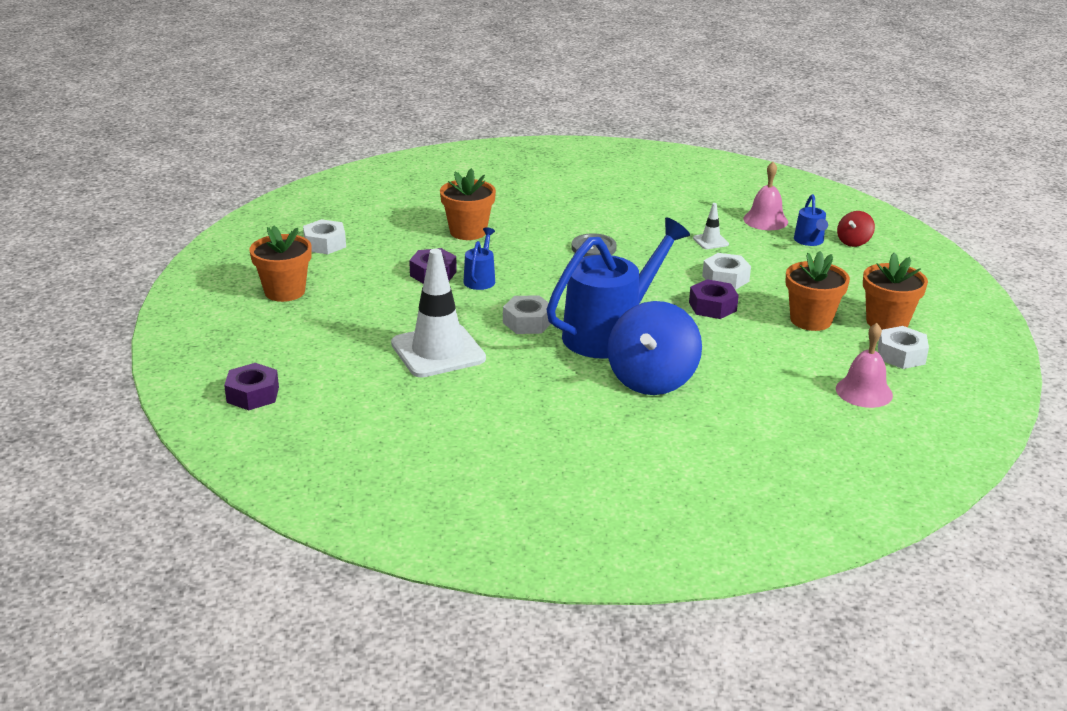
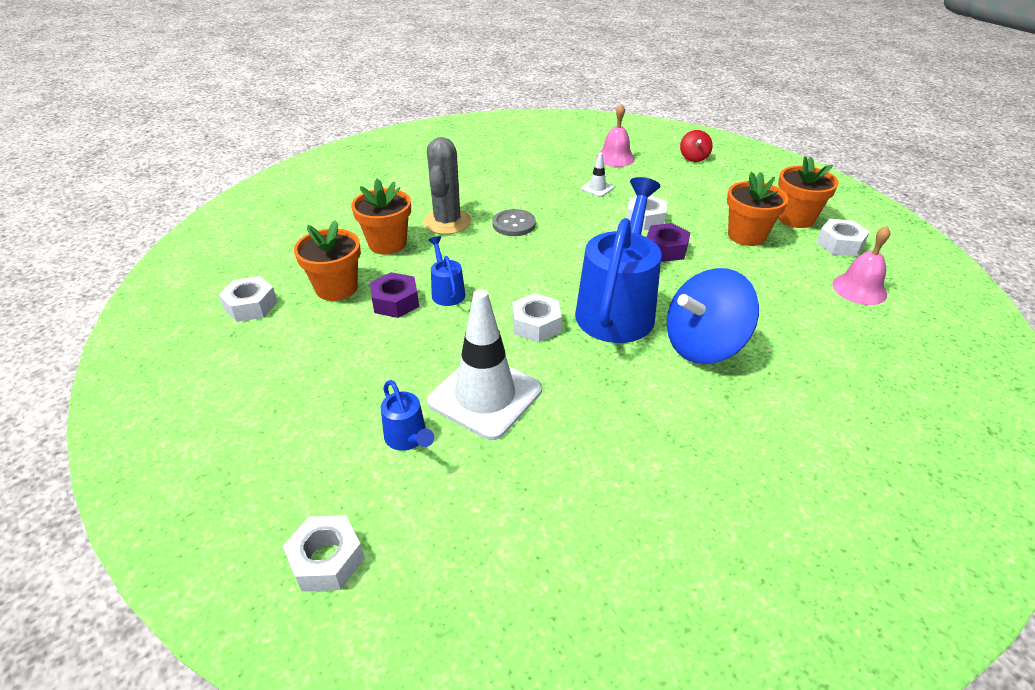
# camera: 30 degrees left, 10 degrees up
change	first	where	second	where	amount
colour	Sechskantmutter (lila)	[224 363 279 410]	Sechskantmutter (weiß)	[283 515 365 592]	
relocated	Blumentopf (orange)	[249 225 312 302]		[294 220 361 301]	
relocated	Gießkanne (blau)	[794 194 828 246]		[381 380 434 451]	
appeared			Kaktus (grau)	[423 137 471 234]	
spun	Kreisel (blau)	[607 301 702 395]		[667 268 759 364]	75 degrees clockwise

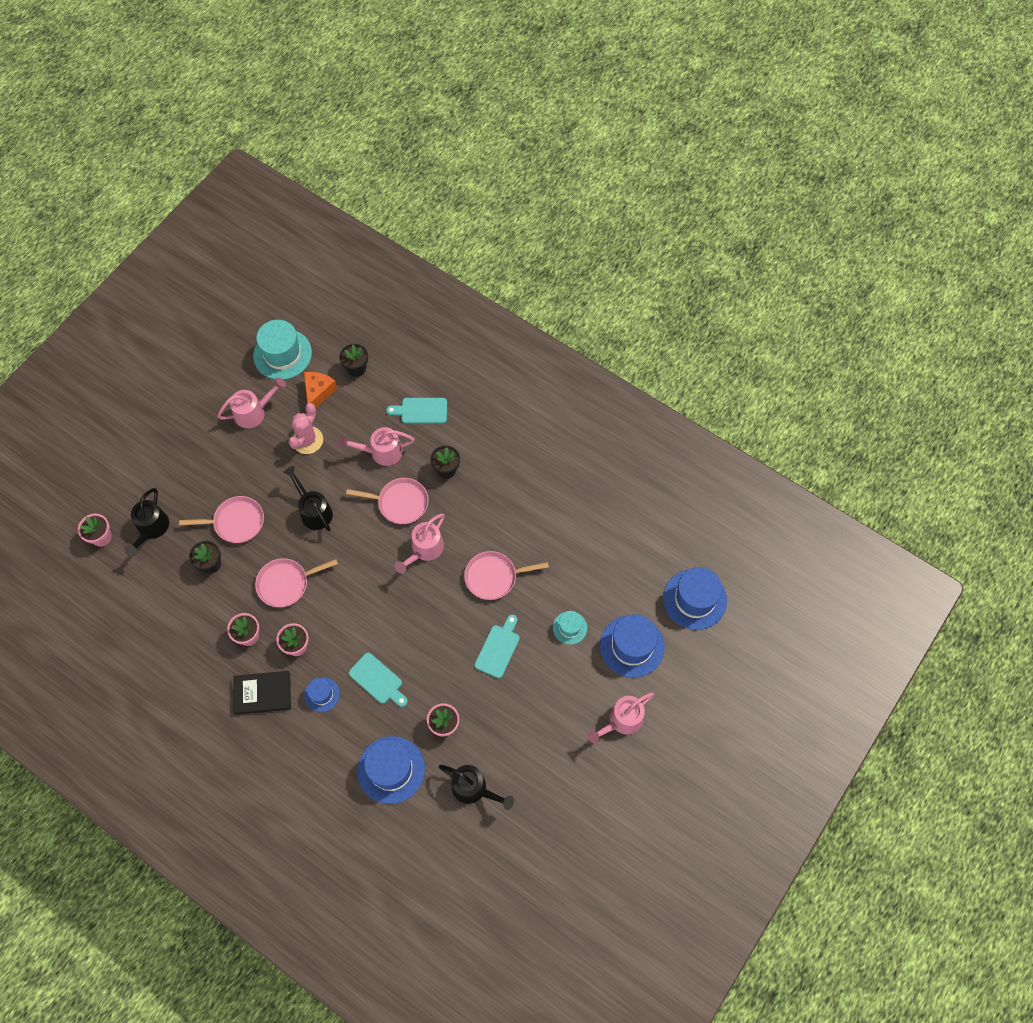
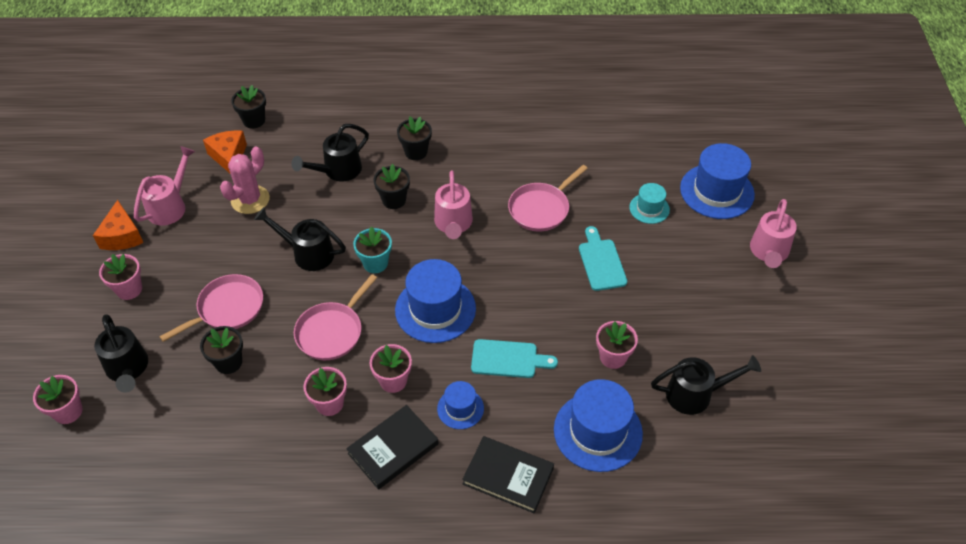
# camera: 35 degrees left, 15 degrees down
change	first	where	second	where	amount
appeared			Käse (orange)	[93 200 143 250]	
appeared			Blumentopf (rosa)	[99 254 142 300]	
spun	Kaktus (rosa)	[288 403 323 454]		[220 147 270 214]	45 degrees clockwise
colour	Gießkanne (rosa)	[338 427 415 466]	Gießkanne (schwarz)	[292 124 369 181]	
appeared			Blumentopf (türkis)	[353 226 392 273]	
exchanged	Pfanne (rosa)	[346 478 429 524]	Blumentopf (schwarz)	[374 164 410 209]	
relocated	Hut (blau)	[663 567 727 630]		[395 259 476 343]	
appeared			Buch (schwarz)	[462 436 554 513]	
missing	Hut (türkis)	[253 320 312 380]			
missing	Schneidebrett (türkis)	[386 398 447 424]			

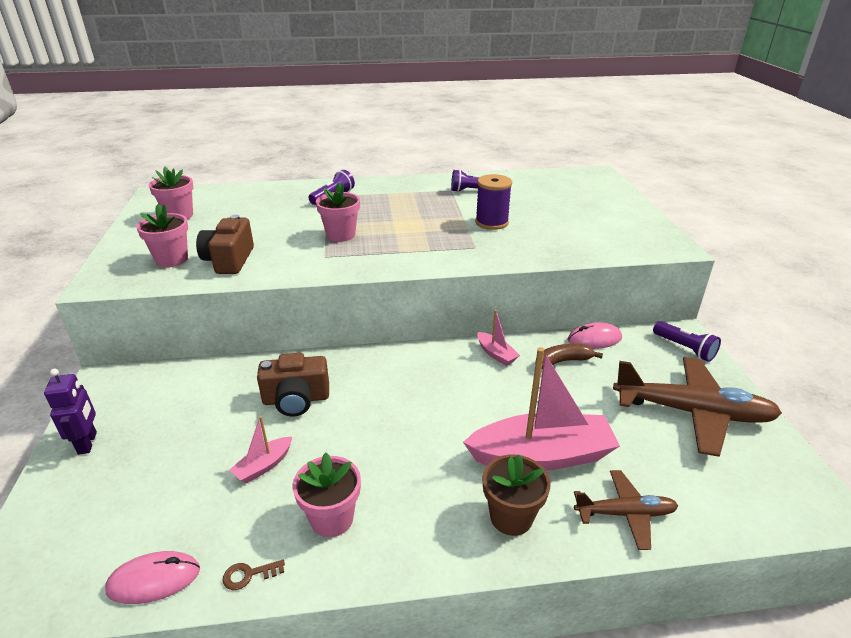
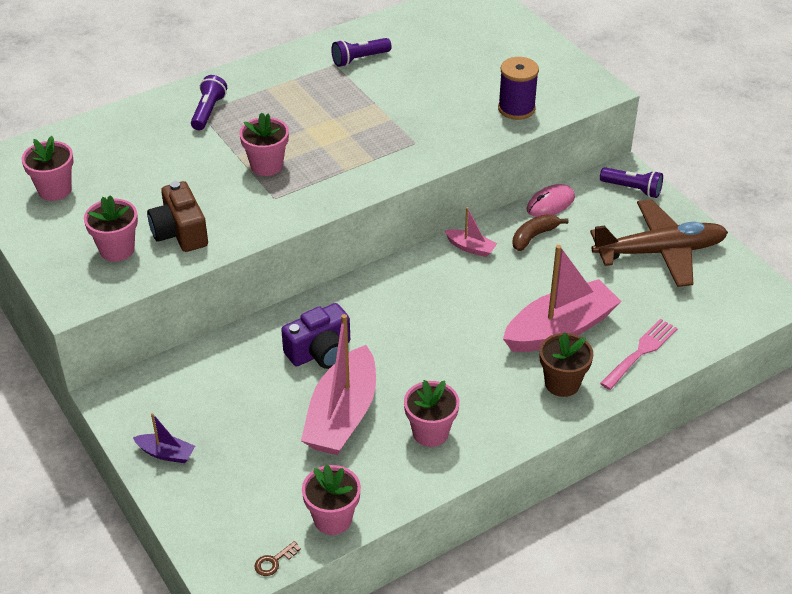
# camera: 25 degrees left, 10 degrees up
change	first	where	second	where	amount
exchanged	Roboter (lila)	[44 369 97 455]	Boot (lila)	[133 413 195 463]	
relocated	Schlüssel (braun)	[223 559 285 590]		[254 541 301 576]	
colour	Kamera (braun)	[257 353 329 416]	Kamera (lila)	[281 303 350 369]	
size	Boot (rosa)	[229 416 292 483]		[301 314 376 455]	x2.22
exchanged	Computermaus (rosa)	[105 551 200 604]	Blumentopf (rosa)	[302 464 361 535]	
relocated	Garnrolle (lila)	[475 174 512 230]		[498 57 539 120]	
exchanged	Flugzeug (braun)	[574 470 678 550]	Gabel (rosa)	[600 319 678 390]	

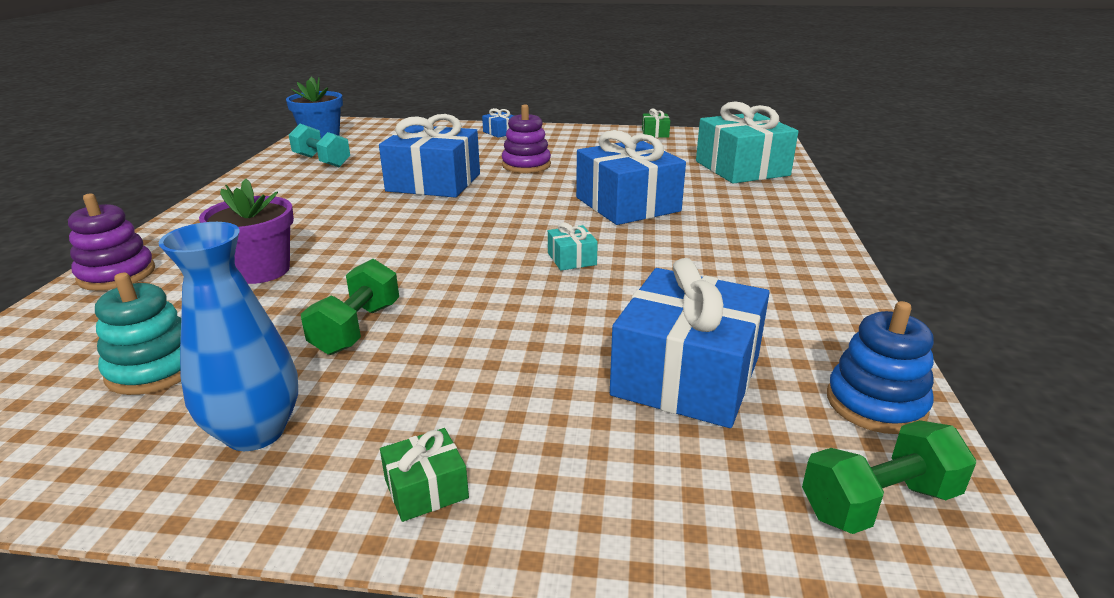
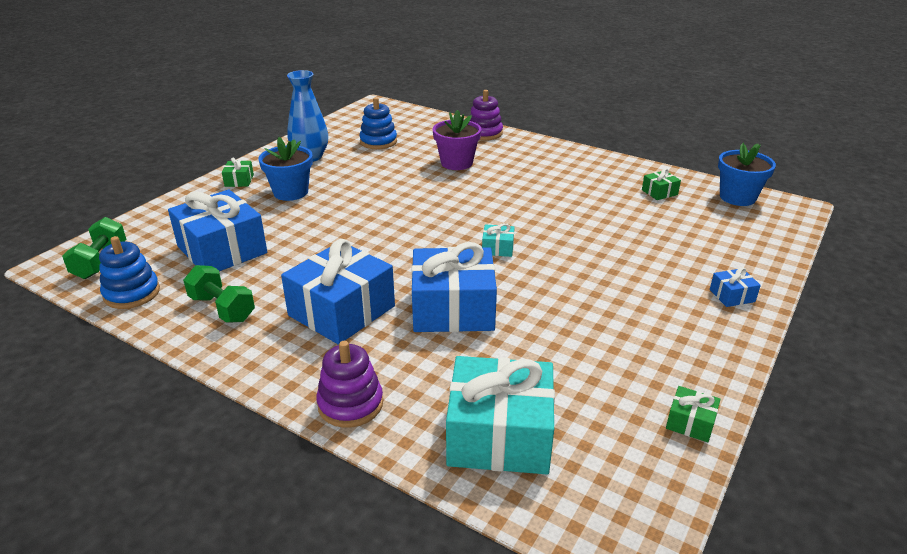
# camera: 115 degrees right, 5 degrees up
change	first	where	second	where	amount
relocated	Hantel (grün)	[301 259 399 355]		[183 265 255 322]	
appeared			Blumentopf (blau)	[258 137 313 201]	
relocated	Geschenk (blau)	[379 114 480 198]		[281 239 395 345]	
relocated	Stapelspielzeug (lila)	[502 104 551 173]		[316 341 383 428]	
colour	Stapelspielzeug (türkis)	[95 273 181 395]	Stapelspielzeug (blau)	[359 97 397 149]	
relocated	Geschenk (türkis)	[548 222 598 271]		[482 223 514 257]	
exchanged	Hantel (türkis)	[289 124 350 167]	Geschenk (grün)	[642 169 681 200]	

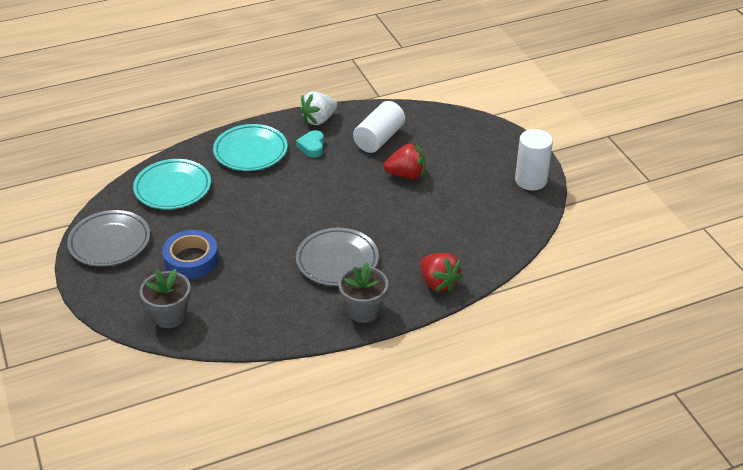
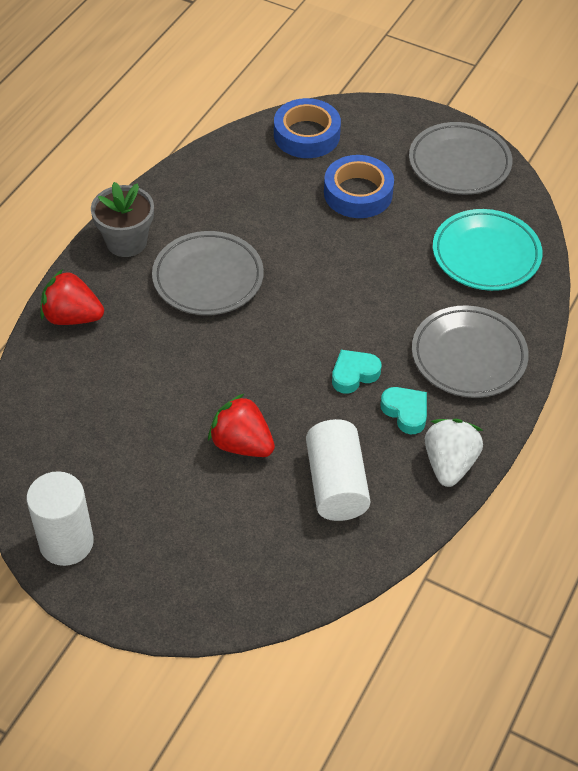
# camera: 140 degrees right, 10 degrees up
change	first	where	second	where	amount
spun	Erdbeere (rot)	[384 144 425 179]		[208 393 275 457]	75 degrees clockwise
exchanged	Blumentopf (grau)	[140 269 191 328]	Klebeband (blau)	[274 98 341 158]	
appeared			Herz (türkis)	[332 350 381 394]	
colour	Teller (türkis)	[213 124 288 171]	Teller (grau)	[412 305 529 398]	

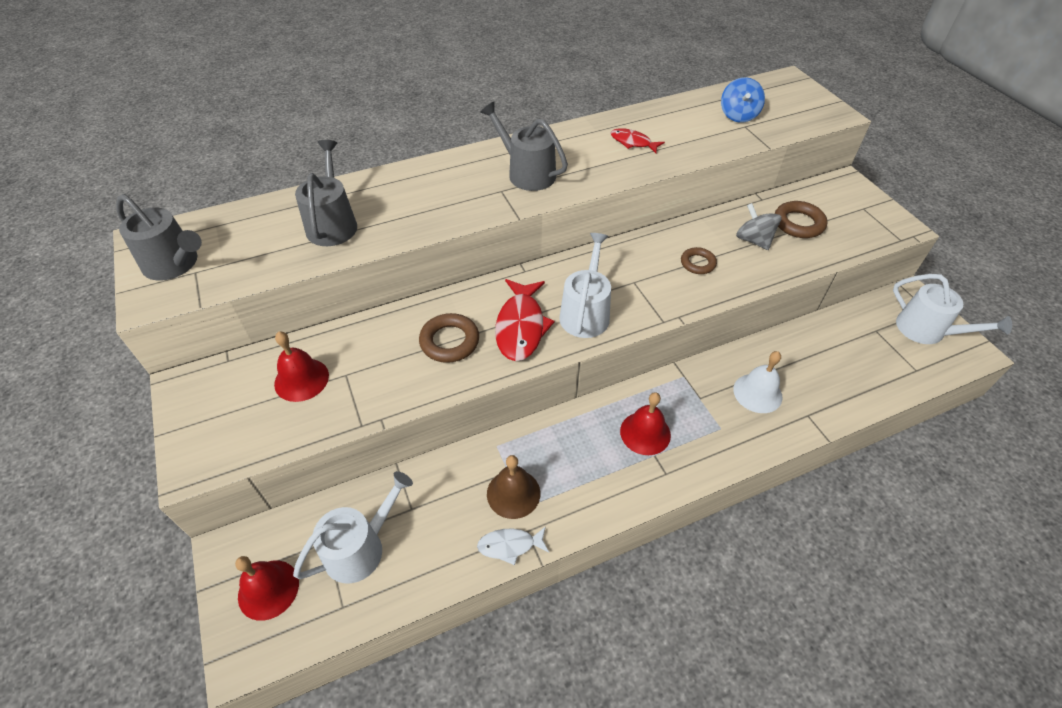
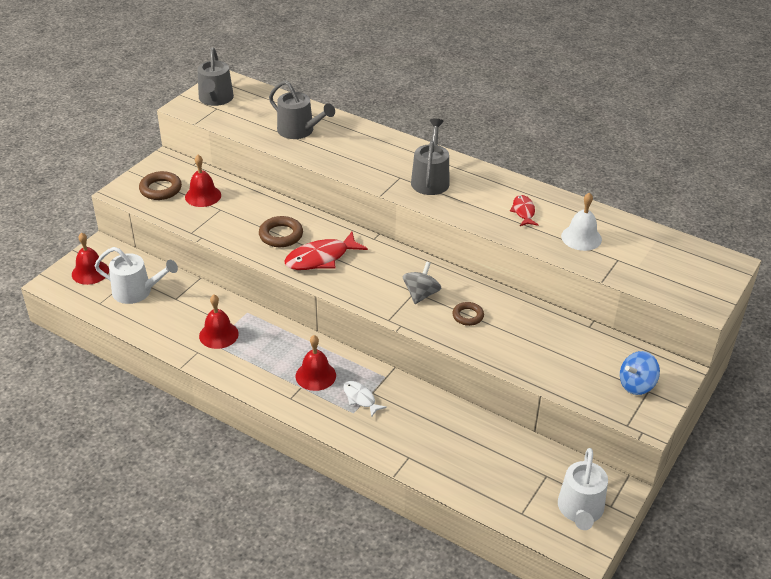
# camera: 55 degrees right, 10 degrees down
change	first	where	second	where	amount
relocated	Ring (braun)	[774 201 827 238]		[139 171 182 200]	
colour	Glocke (braun)	[487 455 540 519]	Glocke (rot)	[199 295 239 349]	
spun	Gießkanne (grau)	[295 140 357 246]		[269 80 335 139]	75 degrees clockwise
relocated	Fisch (weiß)	[477 526 549 565]		[343 381 387 417]	
relocated	Kreisel (grau)	[736 203 781 250]		[403 261 441 304]	
relocated	Glocke (weiß)	[733 351 782 413]		[561 192 602 251]	
relocated	Kreisel (blau)	[721 77 765 123]		[620 351 660 395]	
missing	Gießkanne (weiß)	[559 233 611 338]			

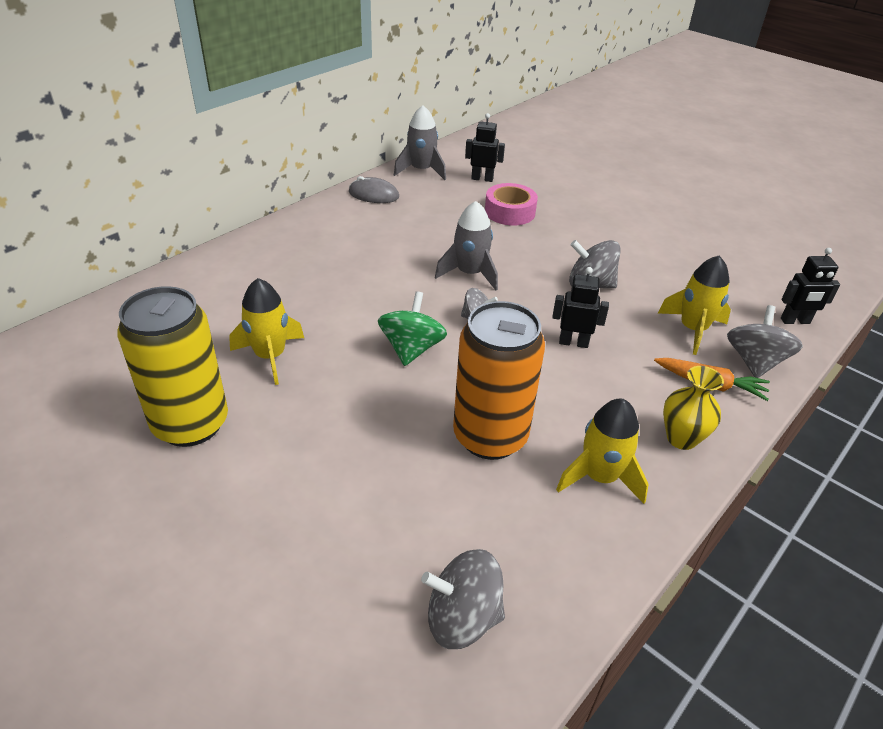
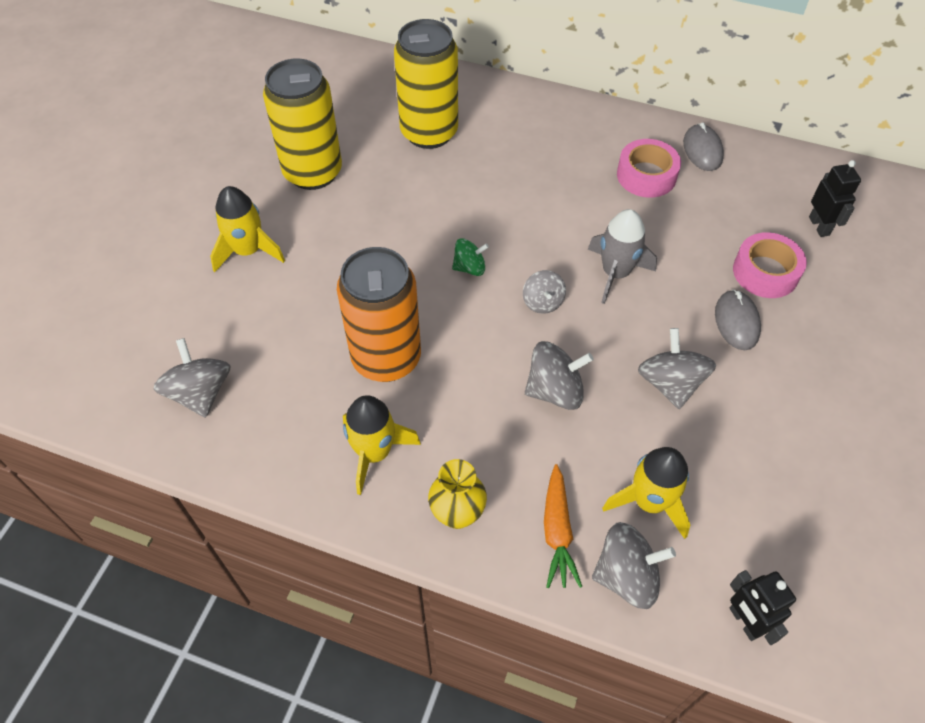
# camera: 70 degrees right, 15 degrees up
change	first	where	second	where	amount
relocated	Rakete (gelb)	[229 278 304 385]		[210 186 285 272]	
appeared			Dose (gelb)	[394 19 458 149]	
size	Kreisel (grün)	[378 291 447 366]		[452 238 489 276]	x0.62
exchanged	Roboter (schwarz)	[552 267 609 348]	Kreisel (grau)	[525 341 594 410]	
appeared			Klebeband (rosa)	[617 139 681 198]	
appeared			Computermaus (grau)	[715 289 761 350]	
missing	Rakete (grau)	[394 105 446 180]			

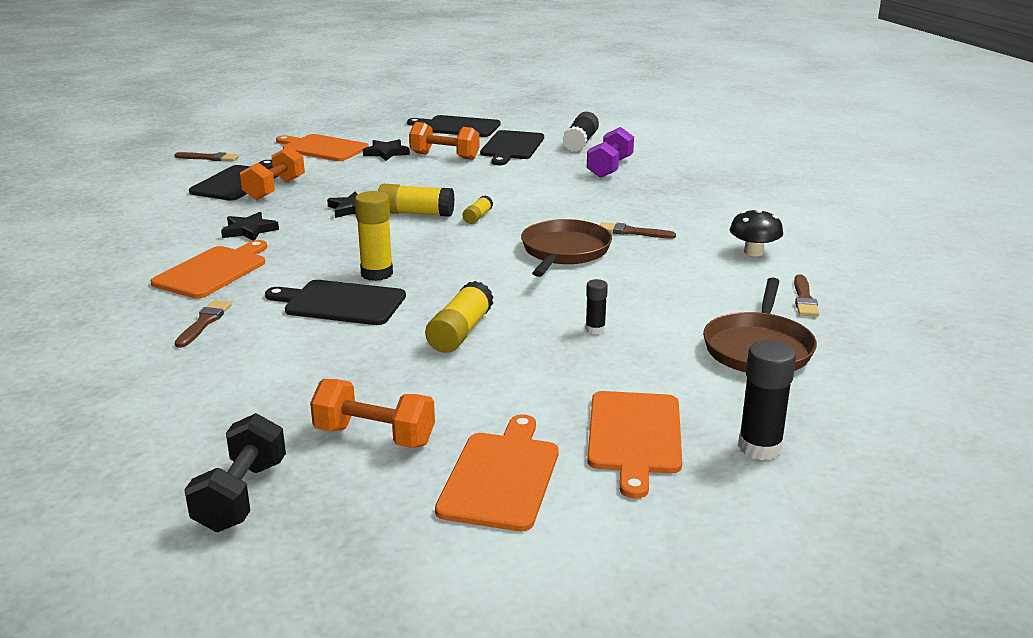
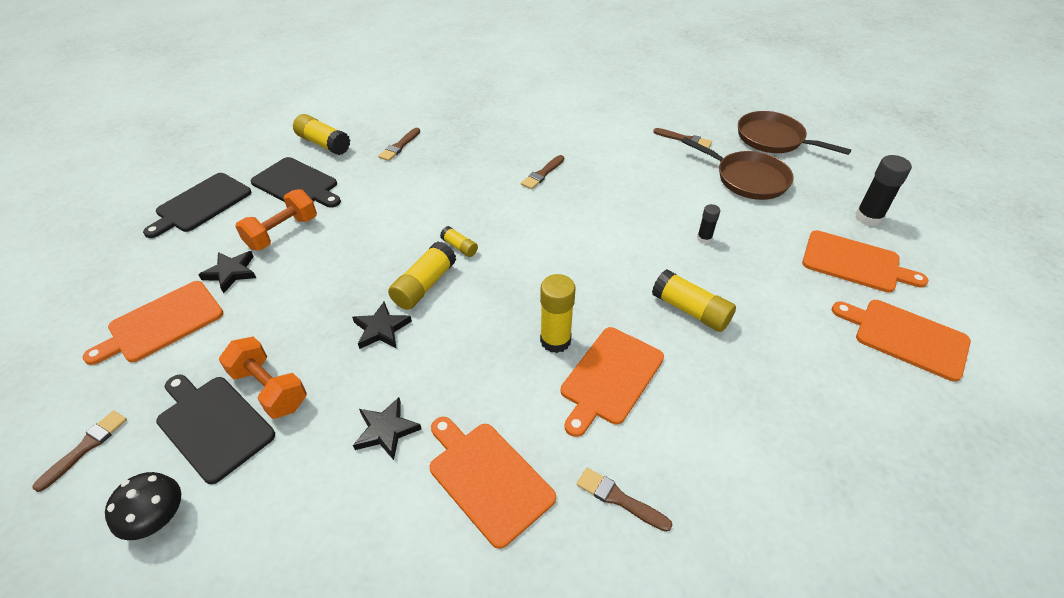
# camera: 70 degrees left, 20 degrees up
change	first	where	second	where	amount
relocated	Pilz (schwarz)	[730 208 783 256]		[105 472 181 540]	
colour	Klebestift (schwarz)	[562 112 599 152]	Klebestift (gelb)	[293 114 350 155]	
exchanged	Hantel (lila)	[587 127 634 178]	Pinsel (braun)	[378 128 420 161]	
colour	Schneidebrett (schwarz)	[265 280 406 325]	Schneidebrett (orange)	[561 327 664 437]	
relocated	Pfanne (braun)	[521 219 612 277]		[738 111 851 155]	
missing	Hantel (schwarz)	[184 413 286 532]			
missing	Hantel (orange)	[310 379 435 448]			

